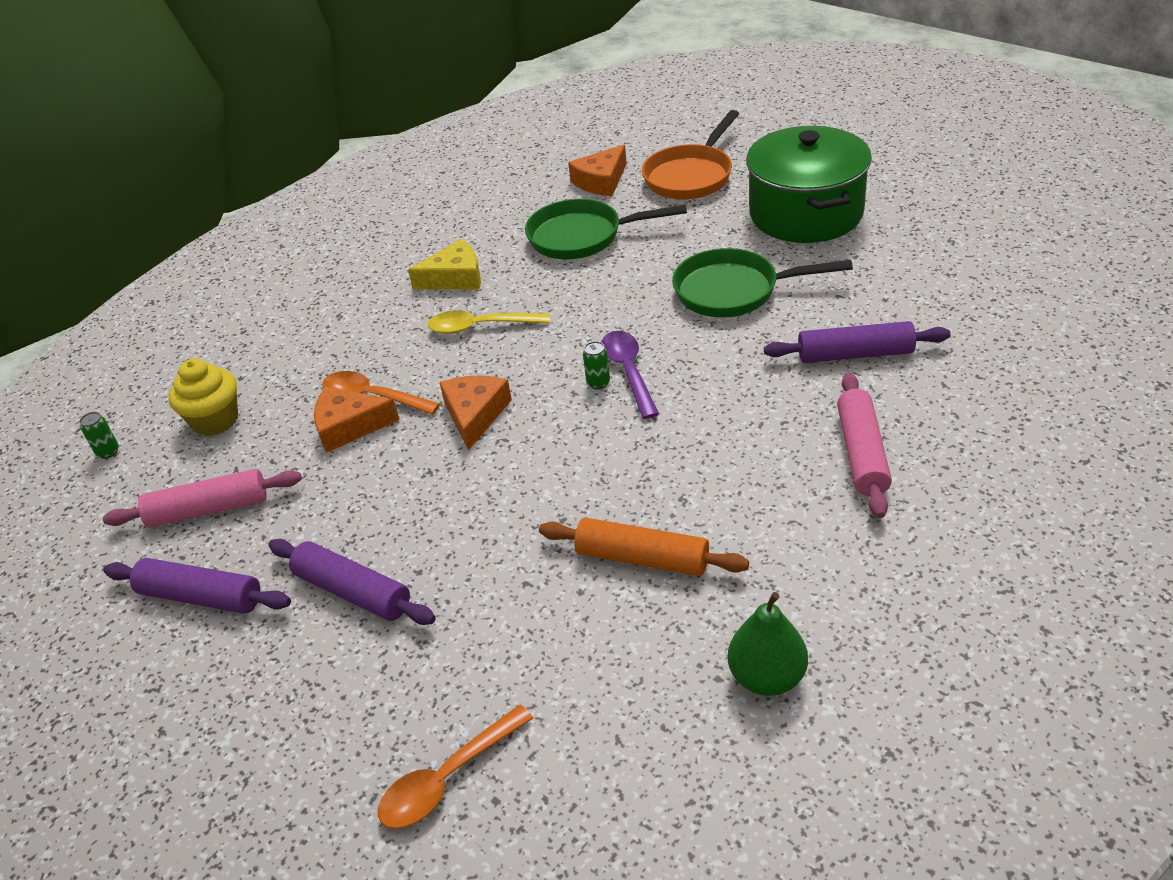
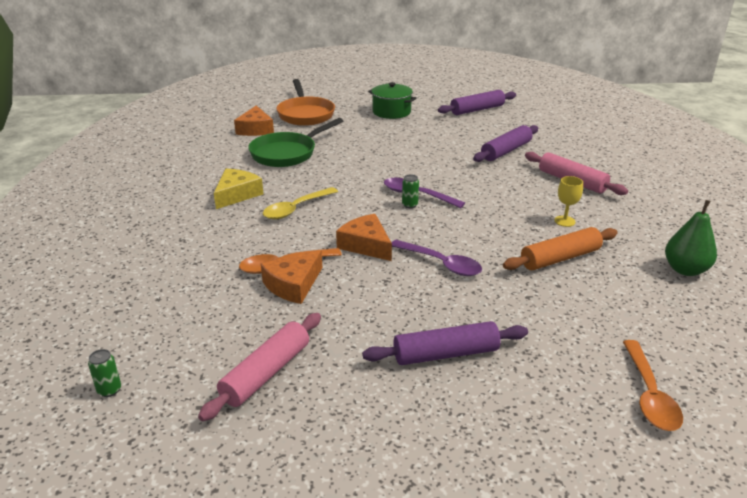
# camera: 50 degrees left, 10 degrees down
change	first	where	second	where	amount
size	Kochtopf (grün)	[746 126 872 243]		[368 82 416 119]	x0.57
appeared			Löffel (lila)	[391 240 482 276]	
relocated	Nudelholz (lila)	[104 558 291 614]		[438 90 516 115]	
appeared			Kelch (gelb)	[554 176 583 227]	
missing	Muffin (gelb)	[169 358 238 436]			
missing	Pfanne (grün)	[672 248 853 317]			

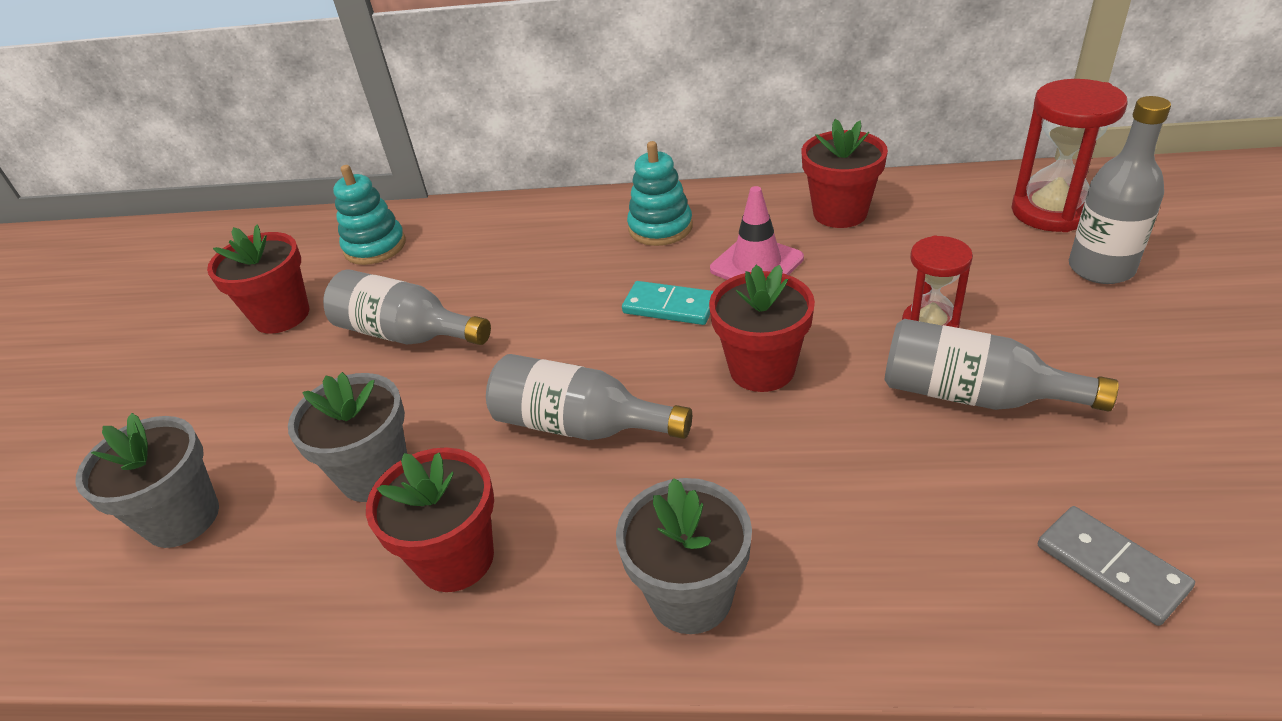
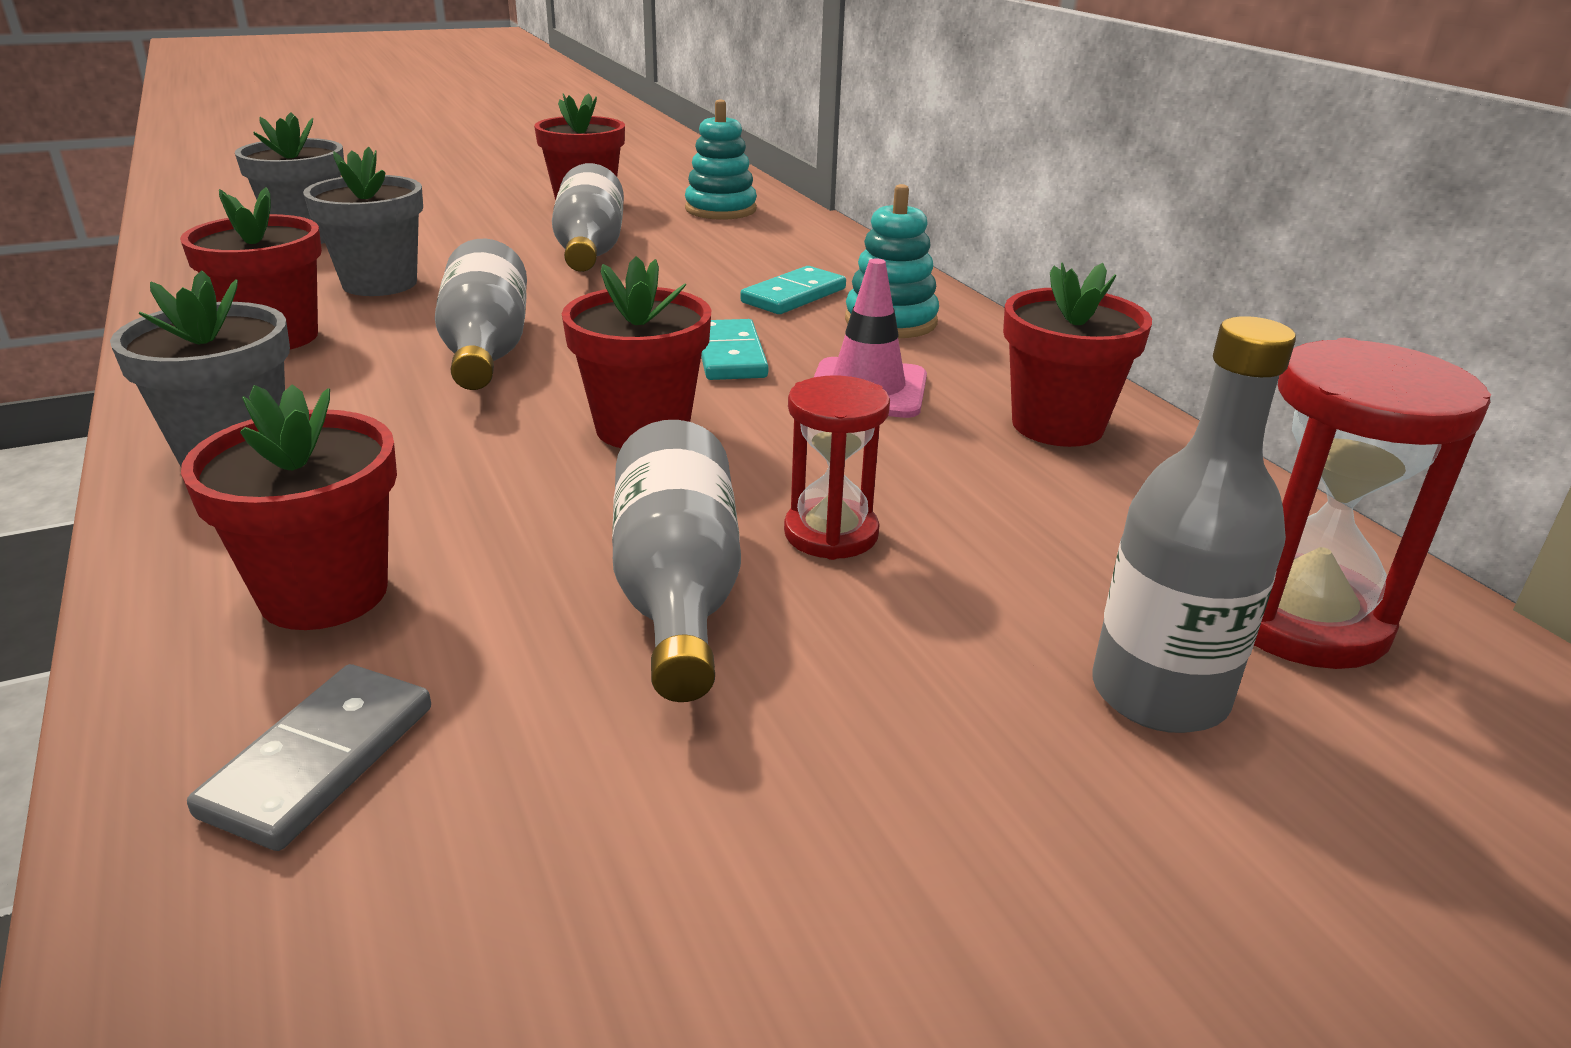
# camera: 55 degrees right, 10 degrees down
change	first	where	second	where	amount
appeared			Blumentopf (rot)	[181 384 397 630]	
appeared			Dominostein (türkis)	[740 266 846 314]	

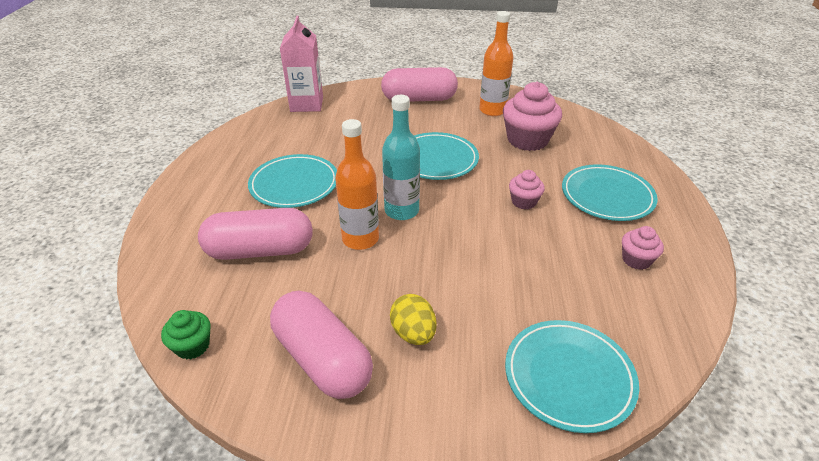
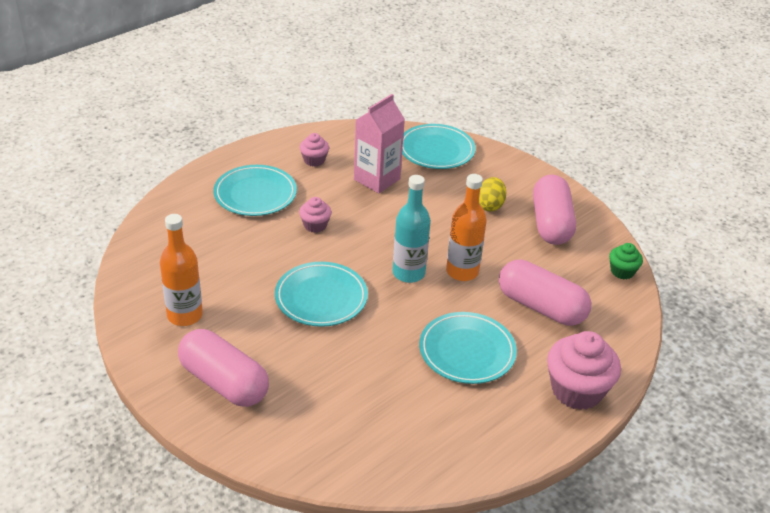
# camera: 140 degrees left, 0 degrees up
change	first	where	second	where	amount
relocated	Getränkekarton (rosa)	[280 16 323 112]		[354 94 405 193]	
relocated	Muffin (rosa)	[503 82 562 151]		[547 331 621 410]	

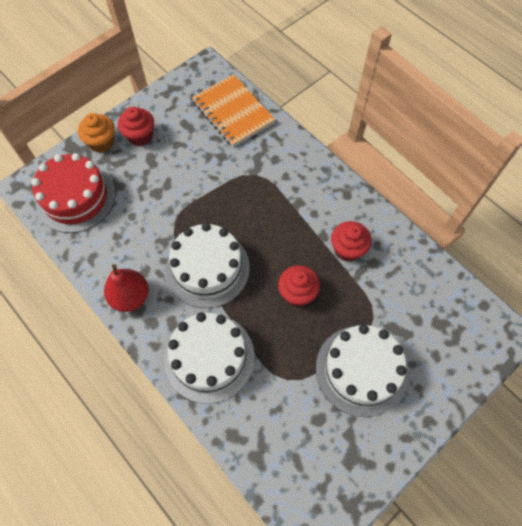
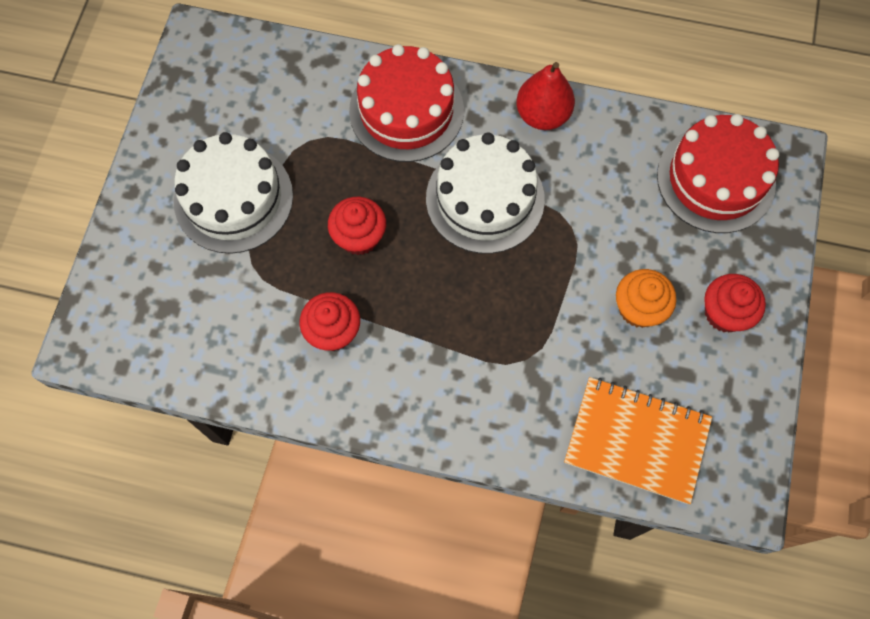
# camera: 145 degrees right, 5 degrees up
change	first	where	second	where	amount
colour	Kuchen (weiß)	[164 312 255 404]	Kuchen (rot)	[349 44 464 162]	
relocated	Muffin (orange)	[78 113 115 153]		[616 269 676 328]	

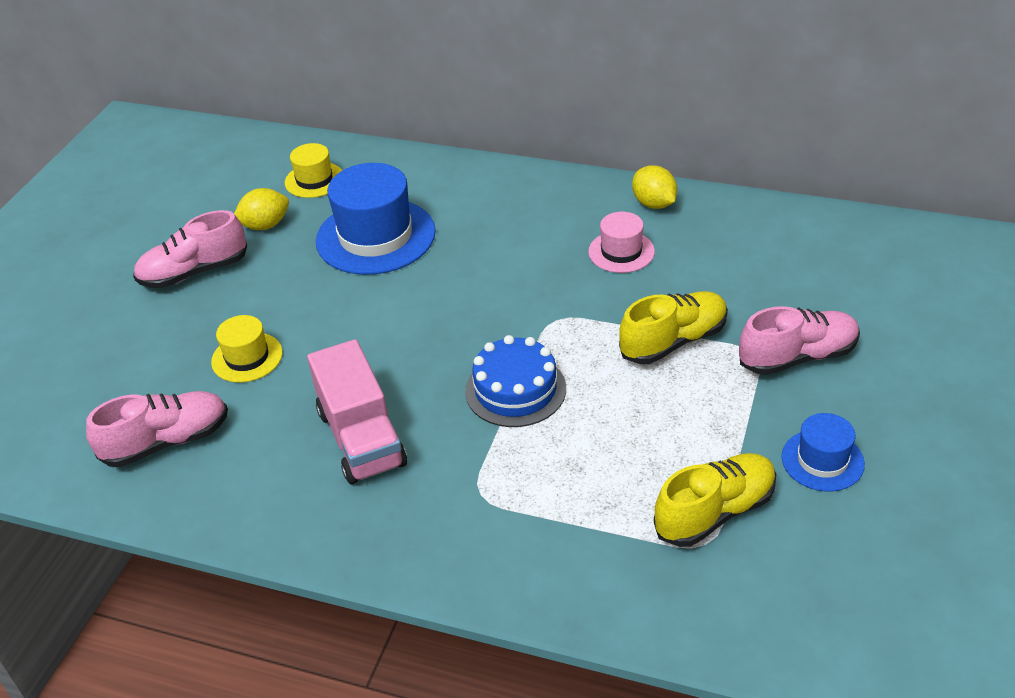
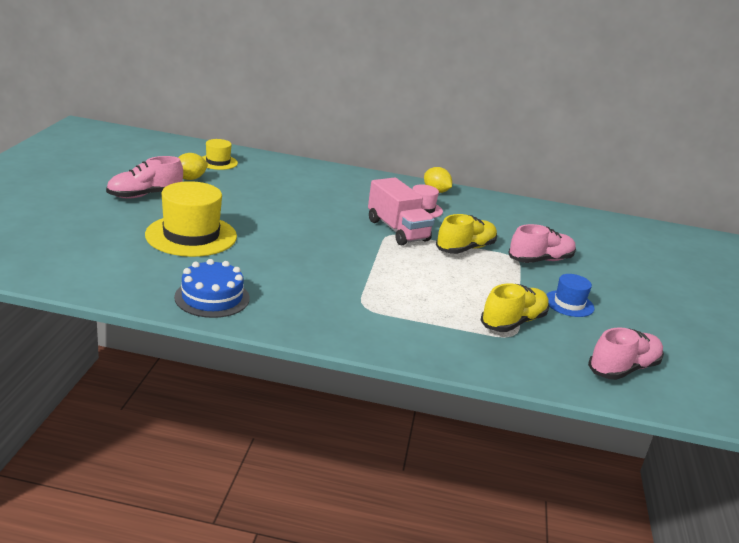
# camera: 15 degrees left, 15 degrees down
change	first	where	second	where	amount
size	Hut (gelb)	[211 315 283 383]		[145 181 237 257]	x1.88
relocated	Kuchen (blau)	[465 335 566 427]		[174 259 250 318]	
relocated	Lastwagen (rosa)	[307 339 407 484]		[368 178 435 245]	
relocated	Schuh (rosa)	[86 391 228 467]		[588 327 664 380]	
missing	Hut (blau)	[316 163 436 275]			

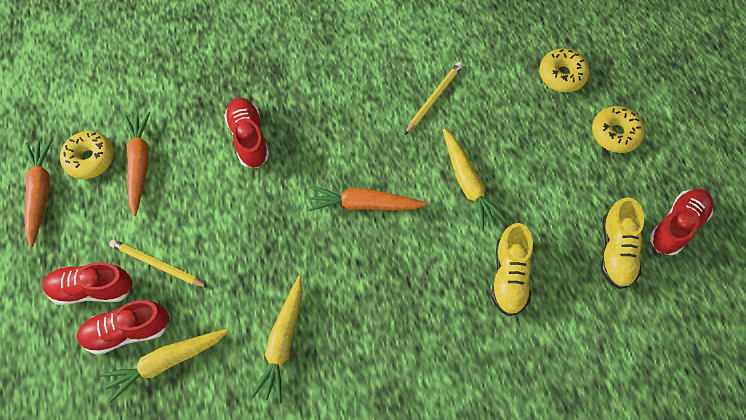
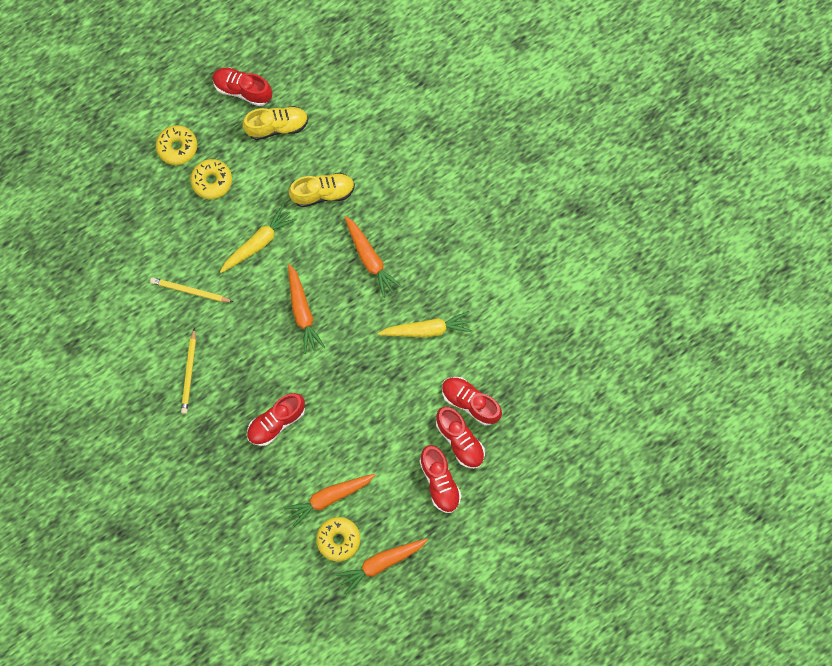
# camera: 110 degrees left, 10 degrees up
change	first	where	second	where	amount
relocated	Bleistift (gelb)	[109 239 208 288]		[181 328 196 414]	
relocated	Donut (gelb)	[539 48 589 92]		[190 159 232 199]	
appeared			Karotte (orange)	[345 216 402 298]	
exchanged	Karotte (gelb)	[100 329 229 402]	Schuh (rot)	[442 377 502 425]	

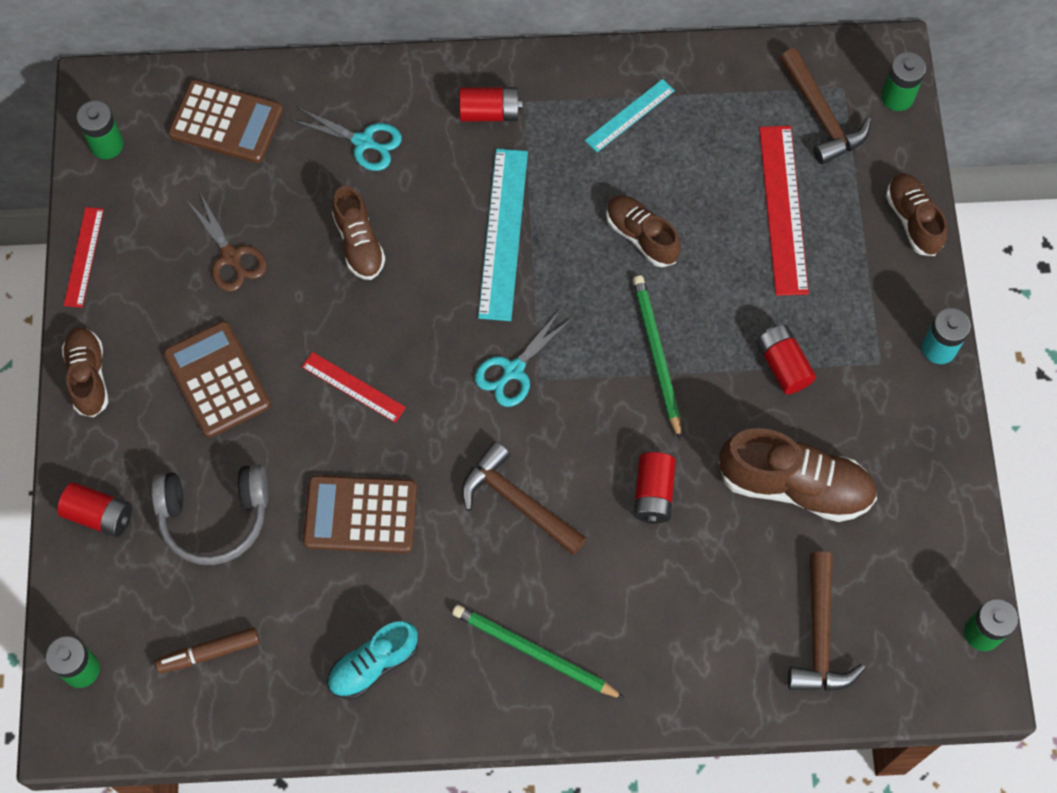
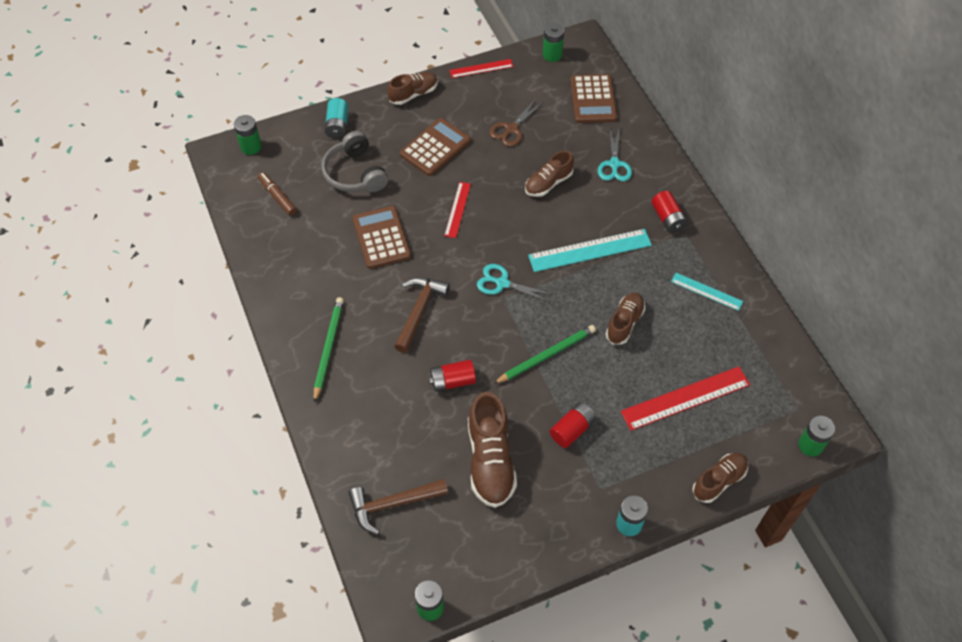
# camera: 70 degrees right, 10 degrees down
change	first	where	second	where	amount
colour	Batterie (rot)	[57 482 132 537]	Batterie (türkis)	[325 98 348 139]	
missing	Schuh (türkis)	[327 621 418 699]			
missing	Hammer (braun)	[780 48 871 164]			

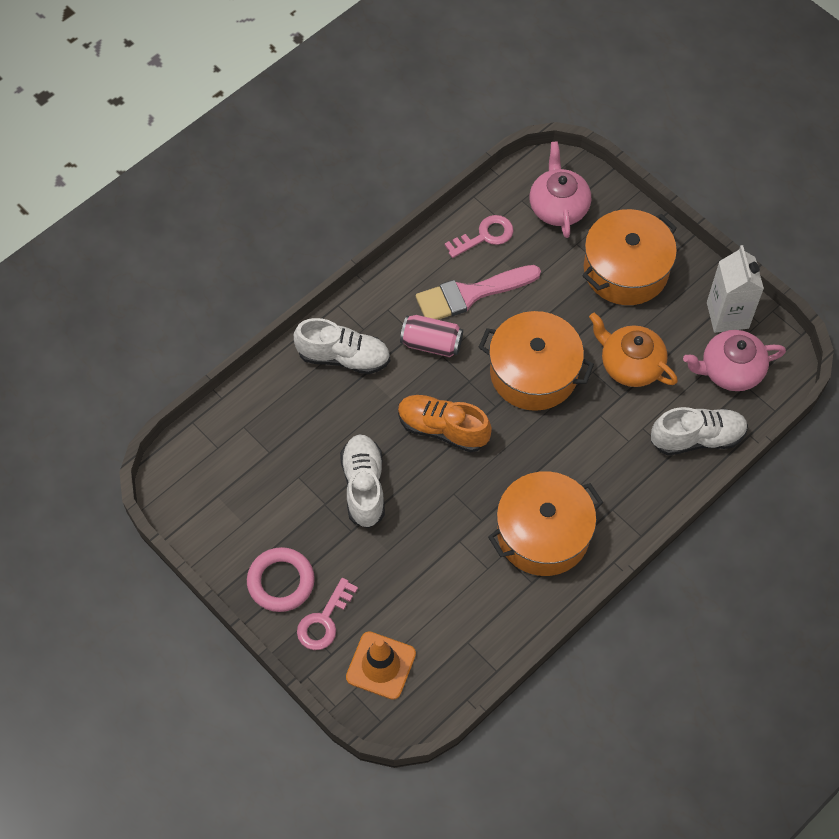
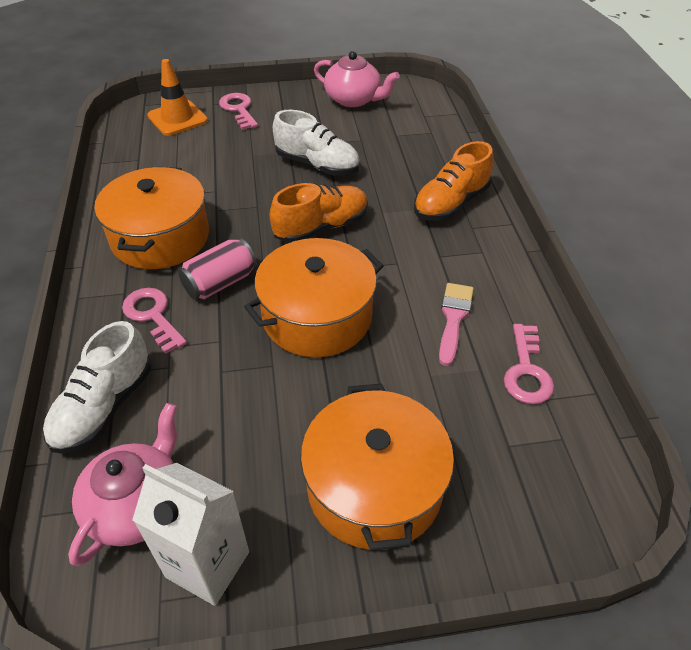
# camera: 125 degrees right, 15 degrees down
change	first	where	second	where	amount
appeared			Schlüssel (rosa)	[122 288 187 354]	
relocated	Dose (rosa)	[400 315 463 357]		[178 238 257 299]	
relocated	Teekanne (rosa)	[529 141 591 238]		[314 51 400 107]	
colour	Schuh (weiß)	[294 318 390 374]	Schuh (orange)	[414 141 493 221]	
size	Pinsel (rosa)	[416 265 541 320]		[439 283 474 366]	x0.65
missing	Ring (rosa)	[247 547 315 612]			
missing	Teekanne (orange)	[589 313 678 387]			

